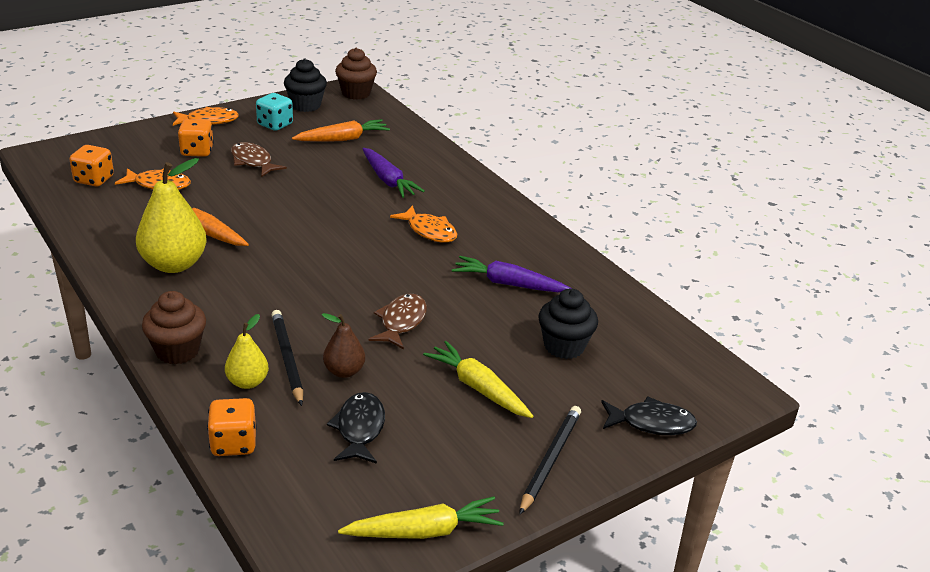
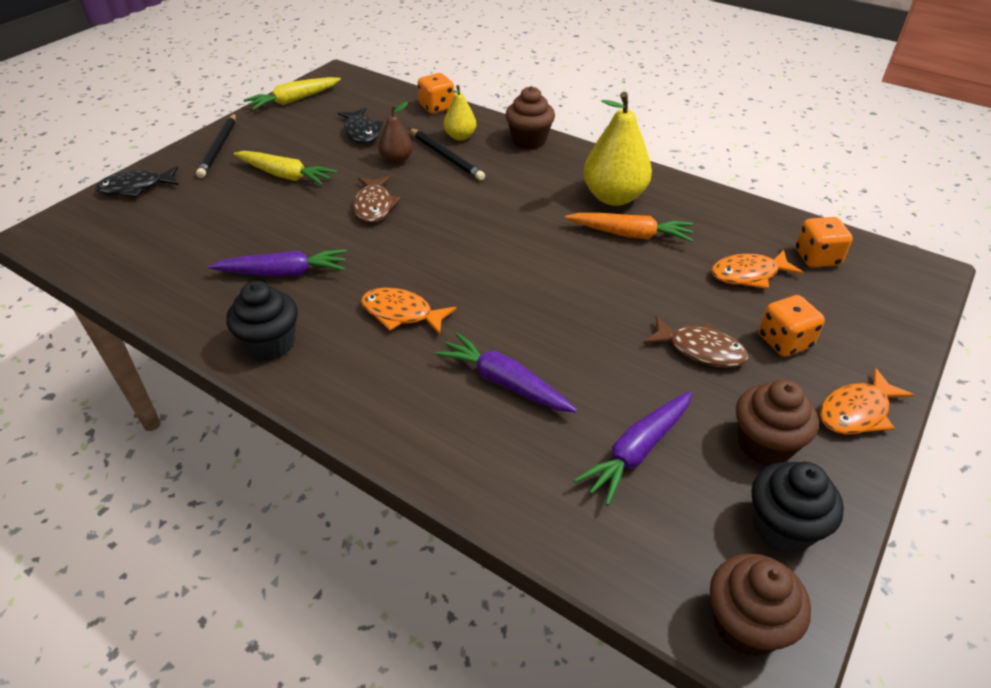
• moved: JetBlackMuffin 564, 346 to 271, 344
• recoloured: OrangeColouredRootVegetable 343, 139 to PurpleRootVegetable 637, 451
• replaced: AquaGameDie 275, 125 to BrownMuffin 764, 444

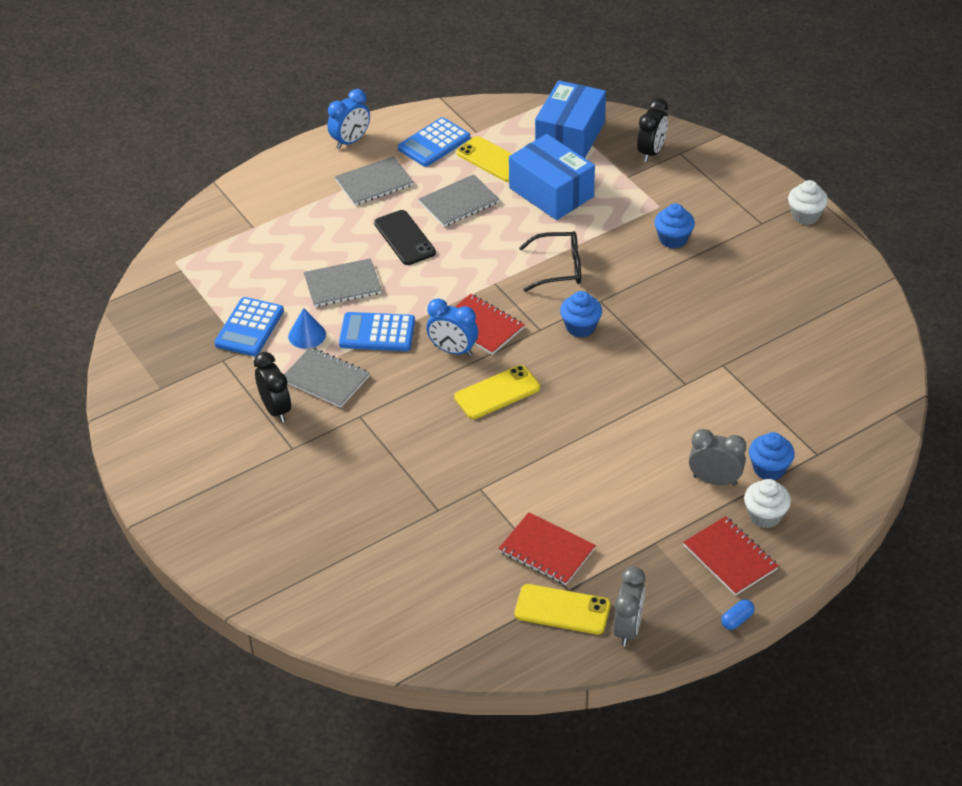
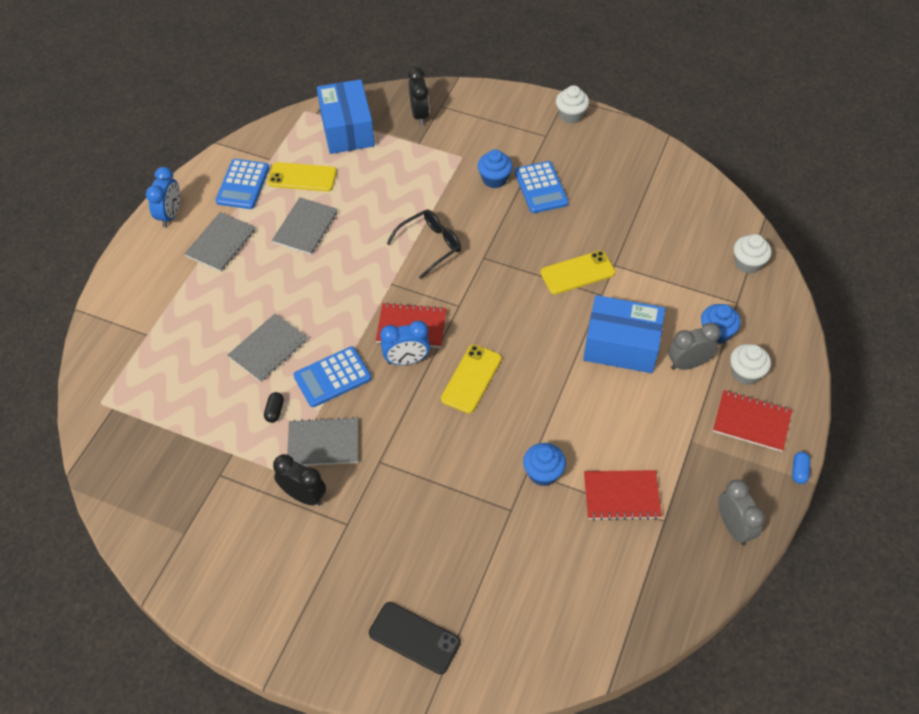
• replaced: BlueCone 307, 335 to JetBlackPillShape 275, 411
• moved: JetBlackSmartphone 404, 238 to 414, 637
• moved: BlueCalculator 249, 328 to 541, 188
• moved: BlueMuffin 580, 327 to 543, 473
• moved: BrightYellowSmartphone 562, 610 to 577, 273
• moved: BluePackage 551, 192 to 621, 346
• added: PureWhiteMuffin 747, 263

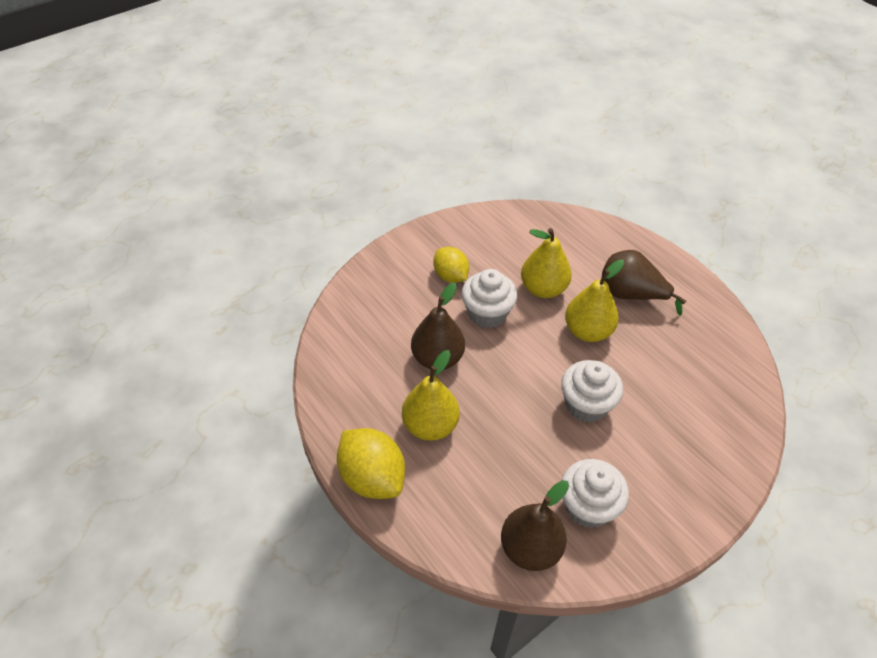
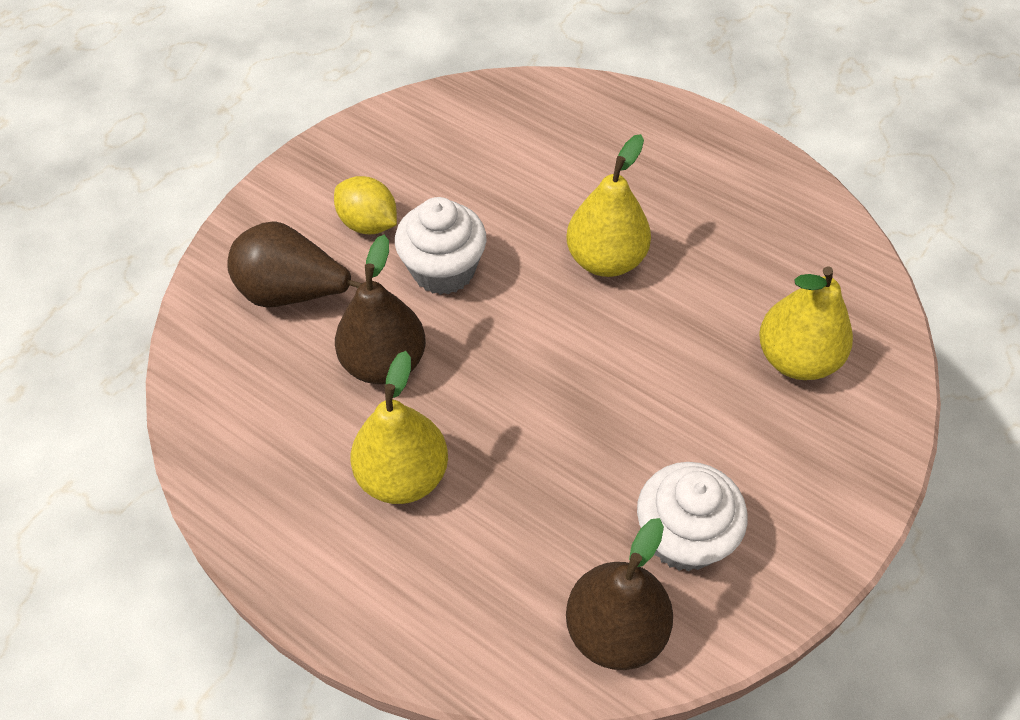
• moved: BrownPear 631, 295 to 296, 294
• moved: BrightYellowPear 543, 289 to 796, 359
• removed: BrightYellowToyLemon 372, 477
• removed: PureWhiteMuffin 586, 405

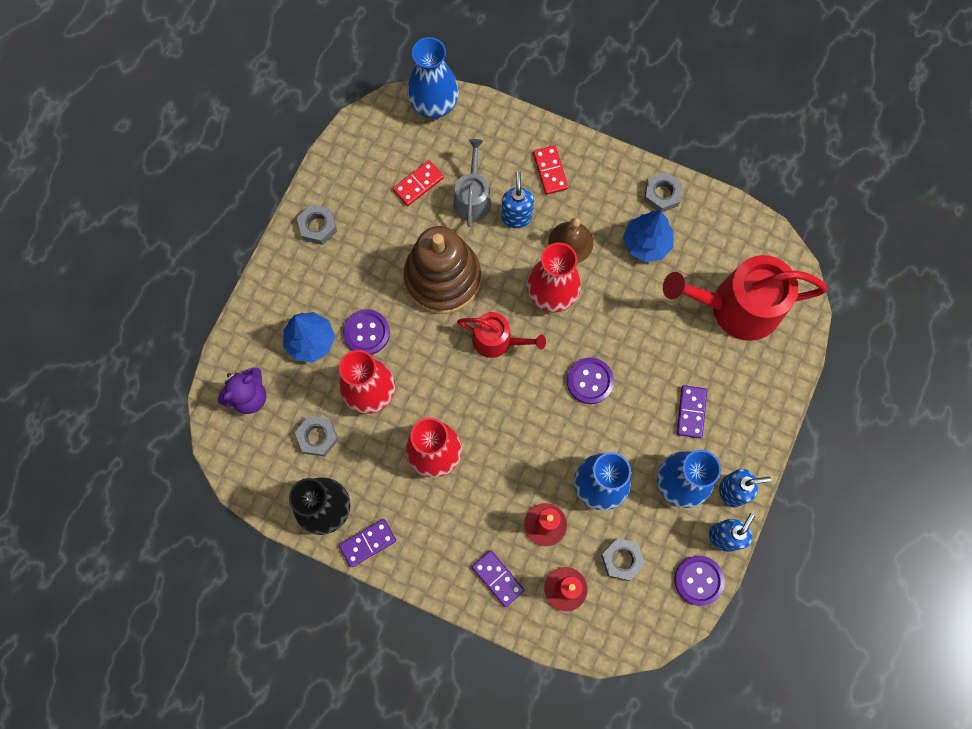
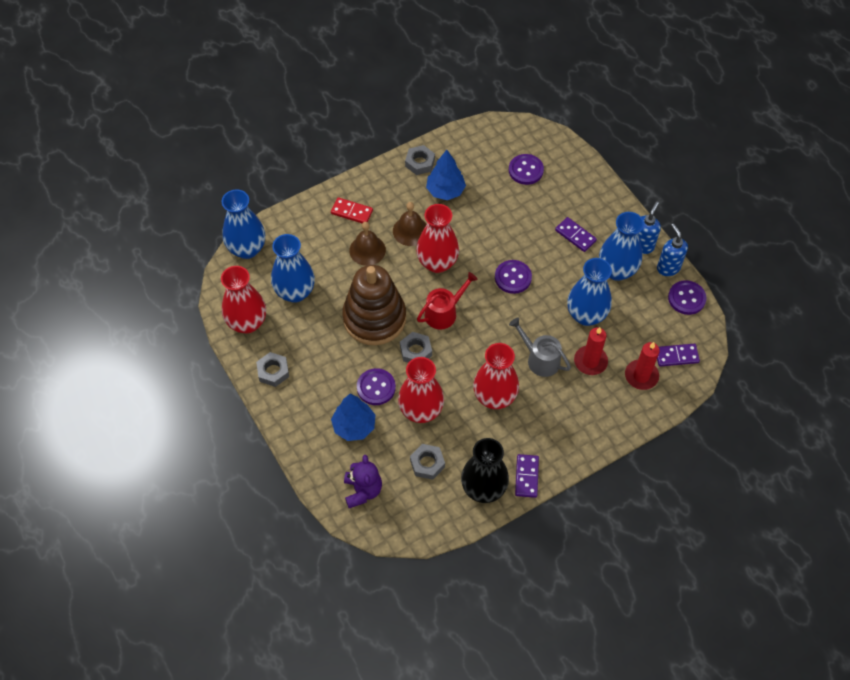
• added: RedFlowerVase 247, 323
• replaced: RedDominoPiece 418, 184 to BlueFlowerVase 295, 292
• replaced: BluePumpBottle 516, 217 to BrownBell 367, 250
• moved: GreyHexagonNut 622, 559 to 416, 351
• replaced: RedSprinklingCan 736, 307 to PurpleButton 526, 170
• moved: GreySprinklingCan 472, 198 to 540, 359
• moved: PurpleDominoPiece 497, 578 to 676, 356

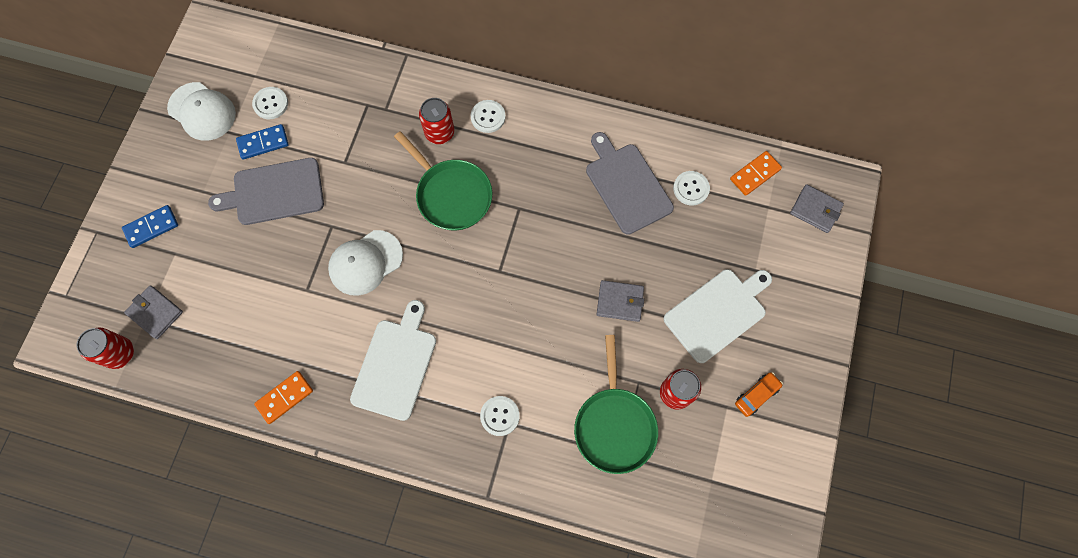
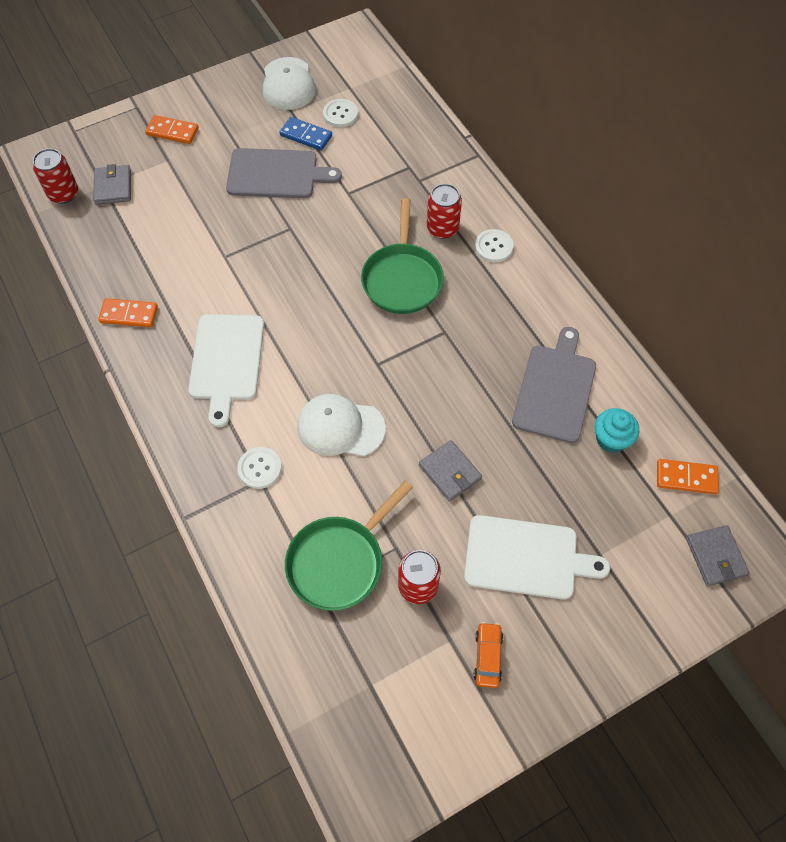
• recoloured: BlueDominoPiece 151, 227 to OrangeColouredDominoPiece 172, 131
• turned: PureWhiteChoppingBoard 395, 365 = 227, 361 120 degrees clockwise
• turned: GreyChoppingBoard 274, 192 = 276, 174 150 degrees clockwise
• moved: PureWhiteCap 365, 262 to 340, 427
• turned: OrangeColouredToyCar 756, 395 = 488, 657 90 degrees counterclockwise
• replaced: PureWhiteButton 691, 189 to AquaMuffin 611, 439

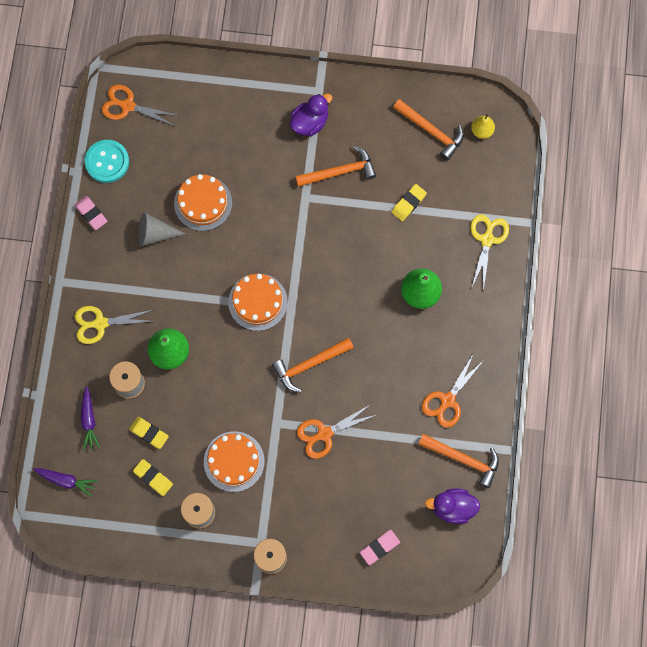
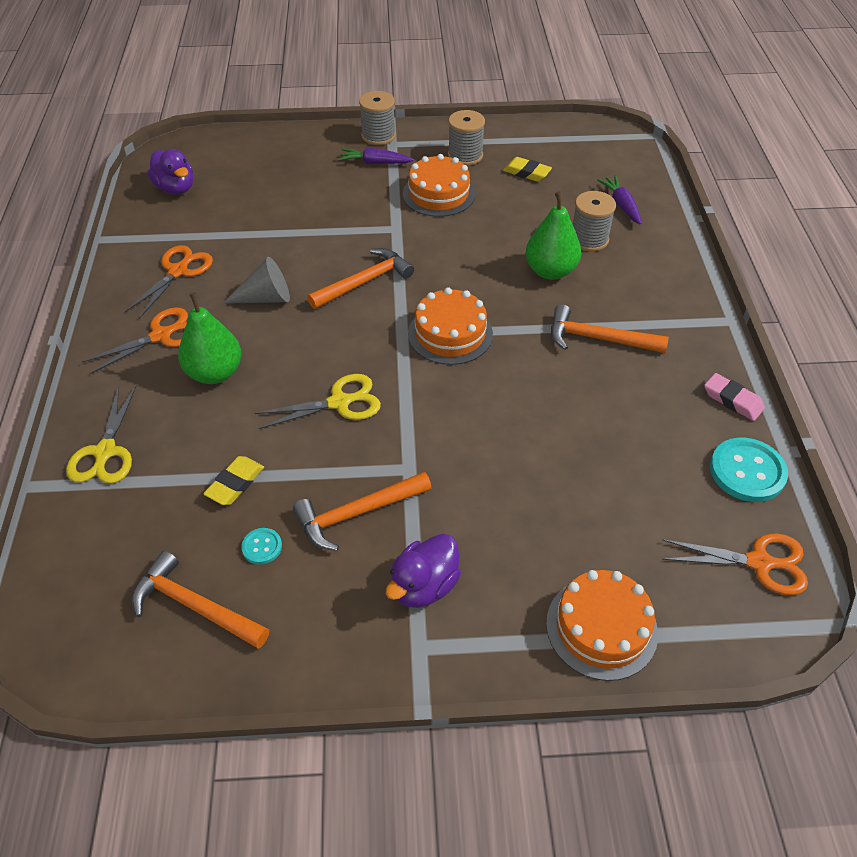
• moved: OrangeColouredShears 324, 433 to 161, 336
• turned: PurpleToyDuck 452, 508 = 175, 188 60 degrees clockwise
• moved: GreyCone 155, 234 to 265, 298
• added: AquaButton 262, 547
• moved: BrightYellowShears 100, 323 to 339, 402
• moved: PurpleRootVegetable 66, 481 to 375, 163
• moved: OrangeColouredGateau 203, 203 to 601, 627
• moved: OrangeColouredClawHammer 463, 459 to 598, 338
• removed: BrightYellowEraser 149, 433
• removed: RosyEraser 380, 547
• removed: BrightYellowPear 482, 131

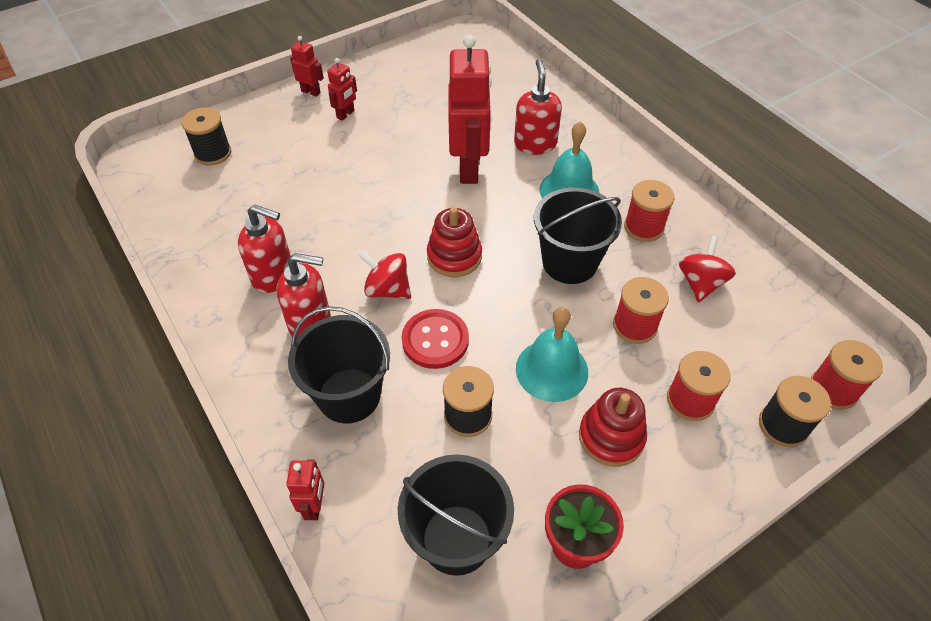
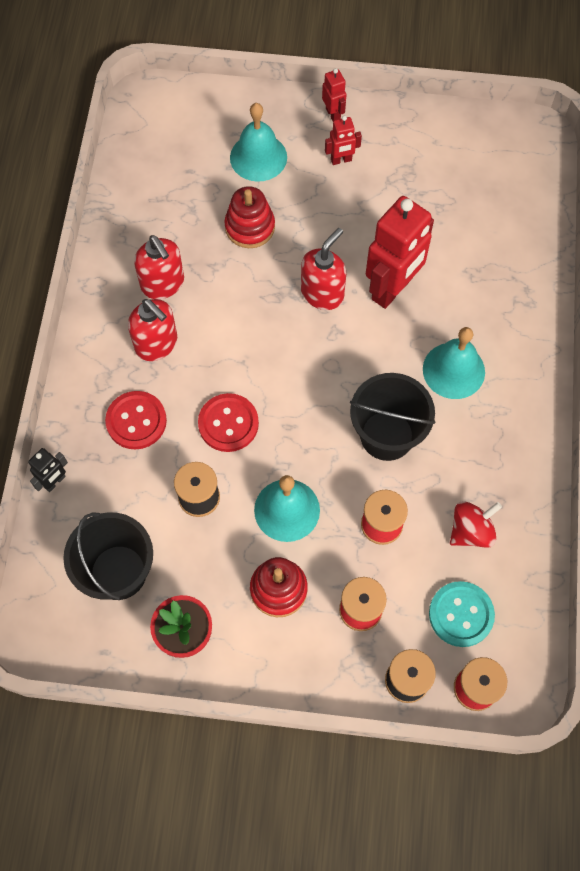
• recoloured: RedToyRobot 315, 506 to JetBlackToyRobot 55, 482
• replaced: JetBlackPail 349, 395 to RedButton 136, 421
• moved: RedStackingToy 454, 256 to 250, 227
• added: AquaBell 258, 157
• moved: RedPumpBottle 535, 144 to 322, 293
• added: AquaButton 461, 614
• removed: JetBlackReelOfThread 213, 153
• removed: RedToyTop 387, 289
• removed: RedReelOfThread 643, 227

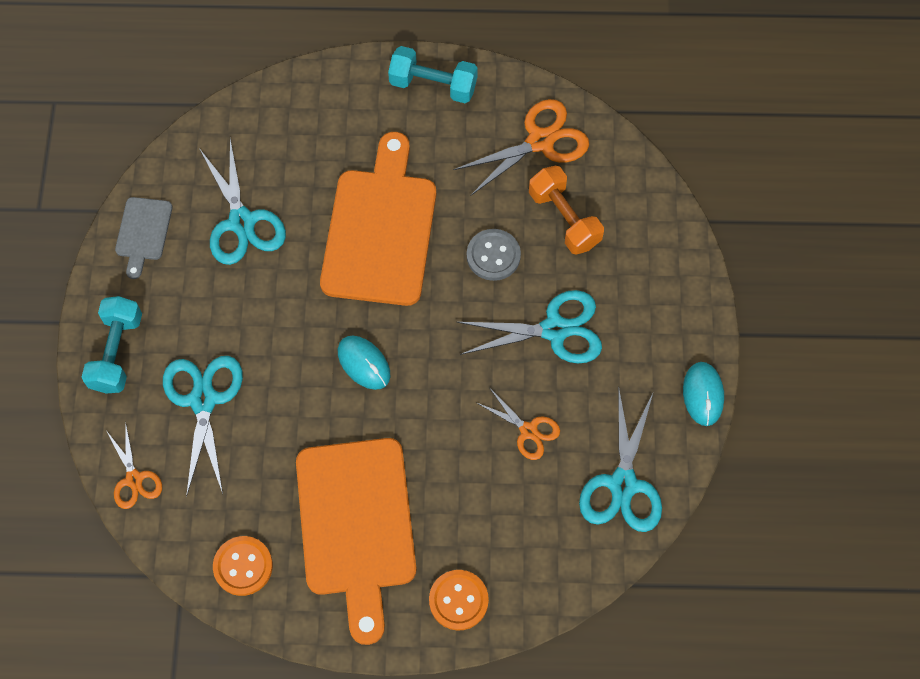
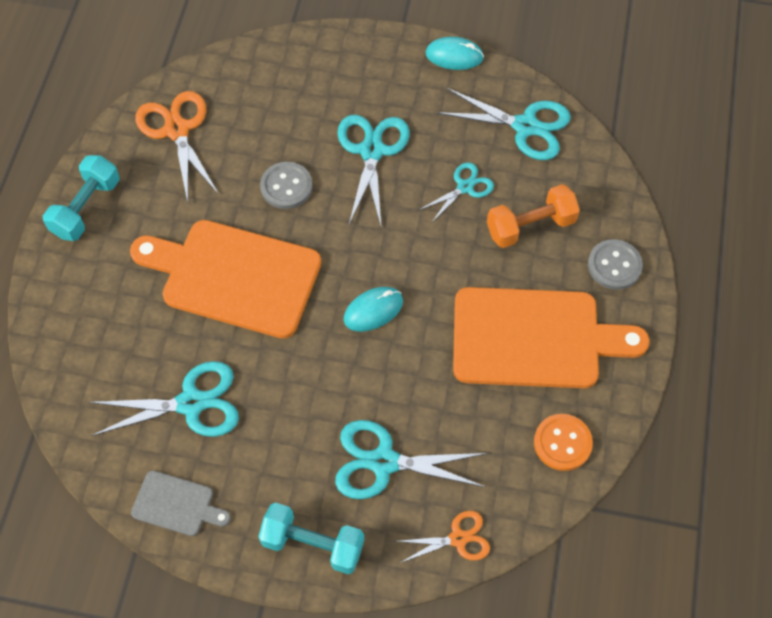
• recoloured: OrangeColouredShears 528, 431 to AquaShears 465, 187
• moved: OrangeColouredDumbbell 564, 219 to 530, 226
• recoloured: OrangeColouredButton 458, 600 to GreyButton 614, 265

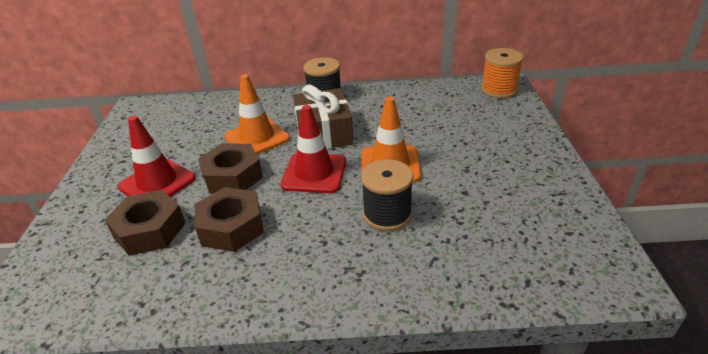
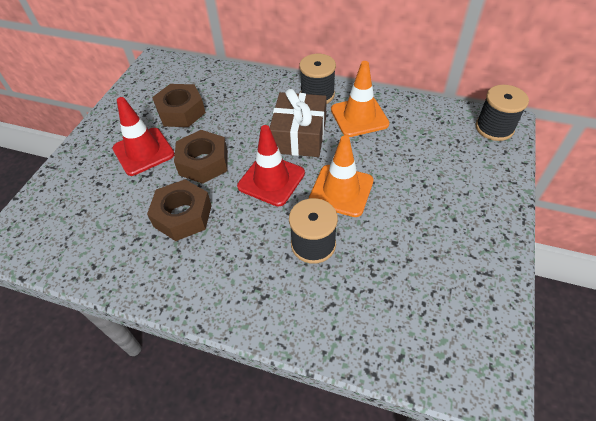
• moved: BrownHexagonNut 150, 230 to 181, 112
• moved: OrangeColouredSafetyCone 257, 138 to 359, 117
• recoloured: OrangeColouredReelOfThread 499, 90 to JetBlackReelOfThread 494, 128

